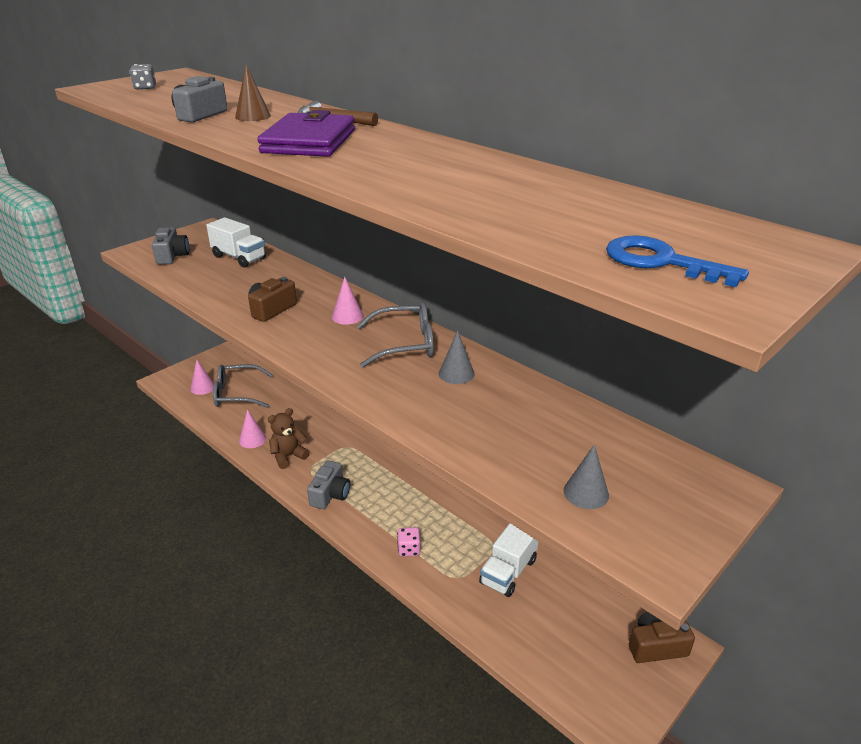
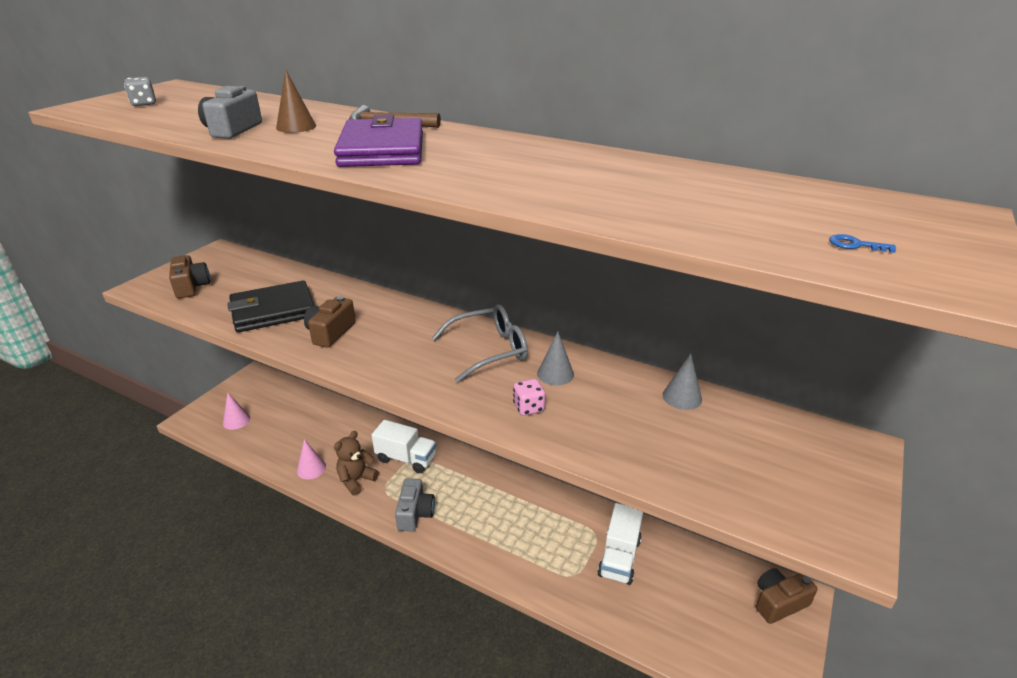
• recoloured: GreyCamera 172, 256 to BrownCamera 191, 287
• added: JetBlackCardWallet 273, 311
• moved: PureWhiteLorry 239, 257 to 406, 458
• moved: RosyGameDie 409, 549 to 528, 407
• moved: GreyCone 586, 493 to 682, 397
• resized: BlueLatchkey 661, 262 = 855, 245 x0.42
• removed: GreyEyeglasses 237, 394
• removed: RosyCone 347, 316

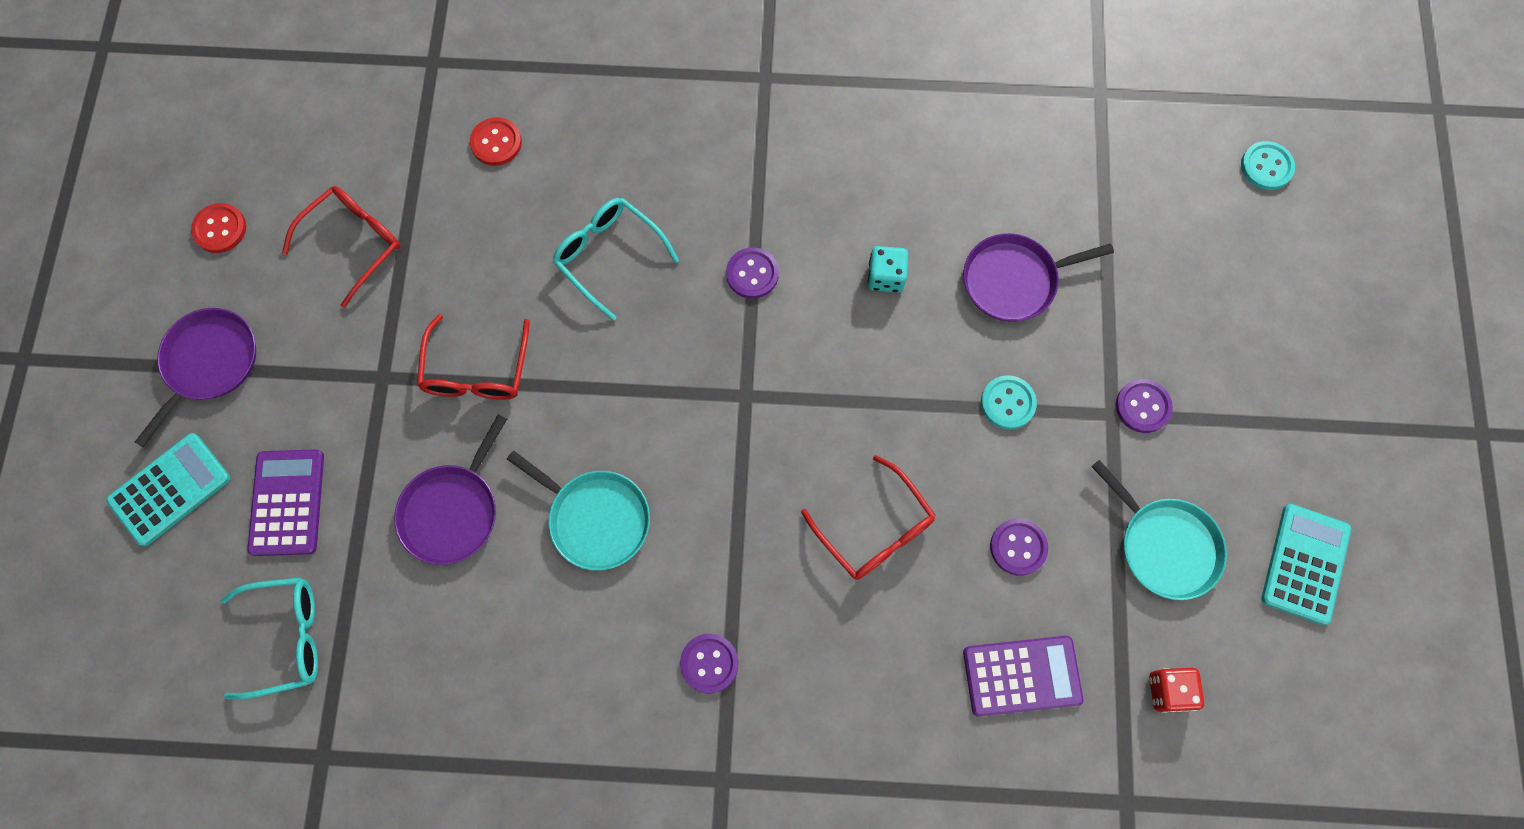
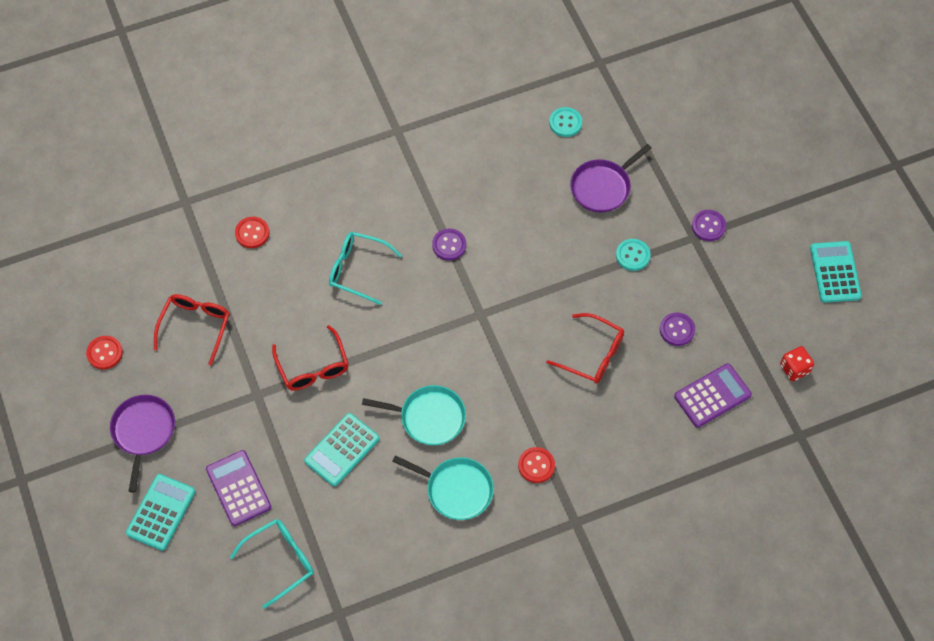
• replaced: PurplePan 452, 511 to AquaCalculator 342, 450
• moved: AquaPan 1164, 545 to 456, 489
• recoloured: PurpleButton 709, 663 to RedButton 536, 465
• moved: AquaButton 1266, 167 to 565, 123
• removed: AquaGameDie 885, 277

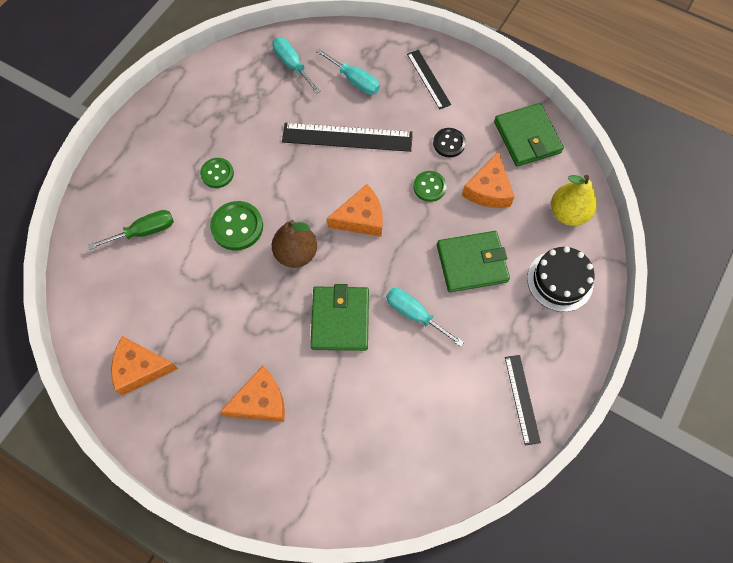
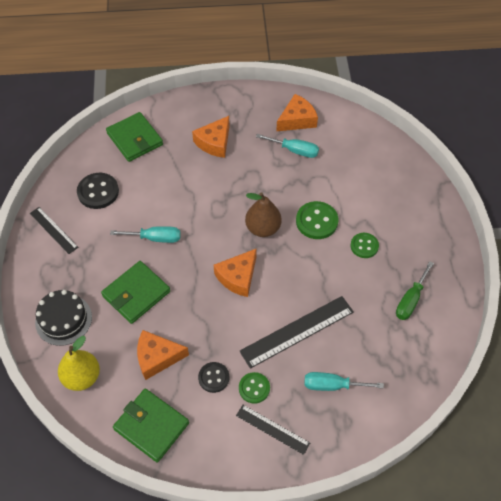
• added: JetBlackButton 98, 192
• moved: GreenCardWallet 340, 319 to 135, 139
• turned: OrangeColouredPieceOfCheese 488, 189 = 157, 357 75 degrees counterclockwise
• moved: GreenButton 429, 187 to 254, 388
• moved: AquaScrewdriver 292, 65 to 294, 150
• moved: GreenScrewdriver 144, 231 to 410, 300

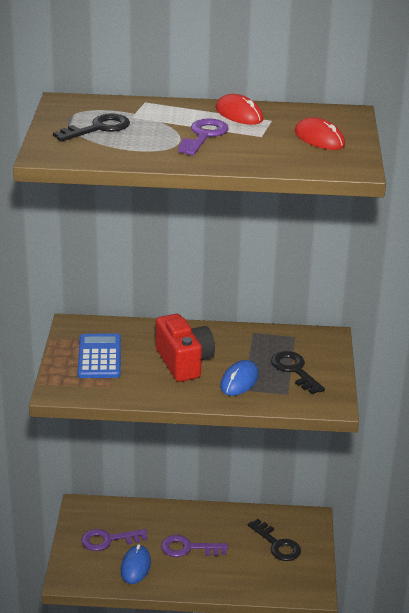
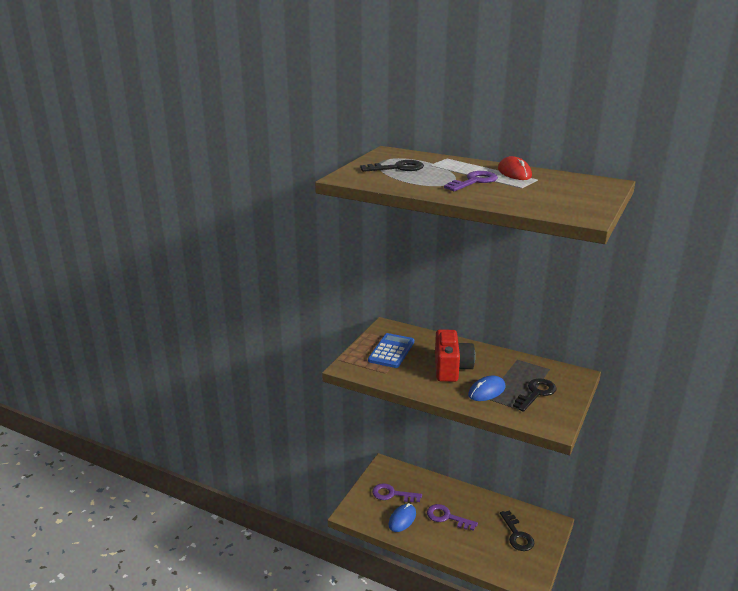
• turned: JetBlackLatchkey 294, 370 = 536, 393 45 degrees clockwise
• removed: RedComputerMouse 319, 138

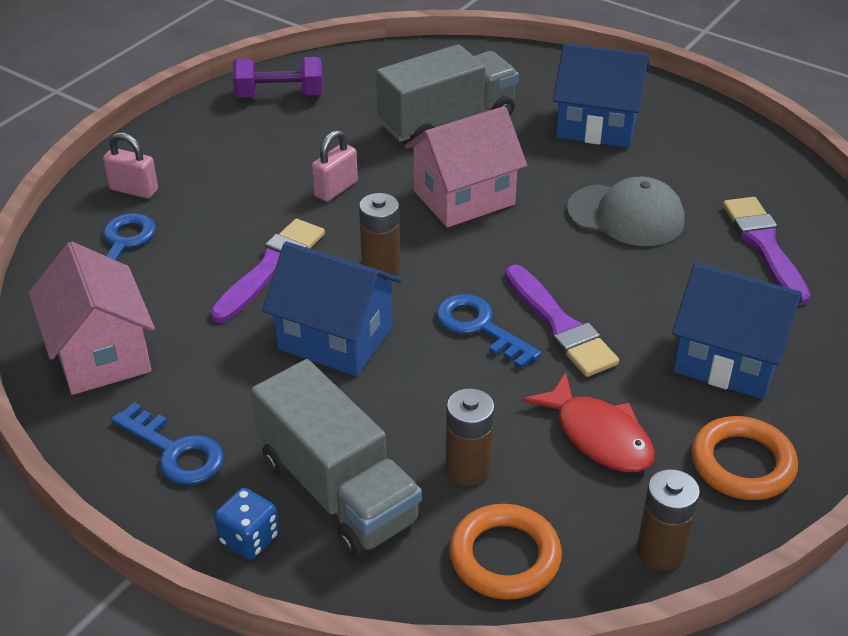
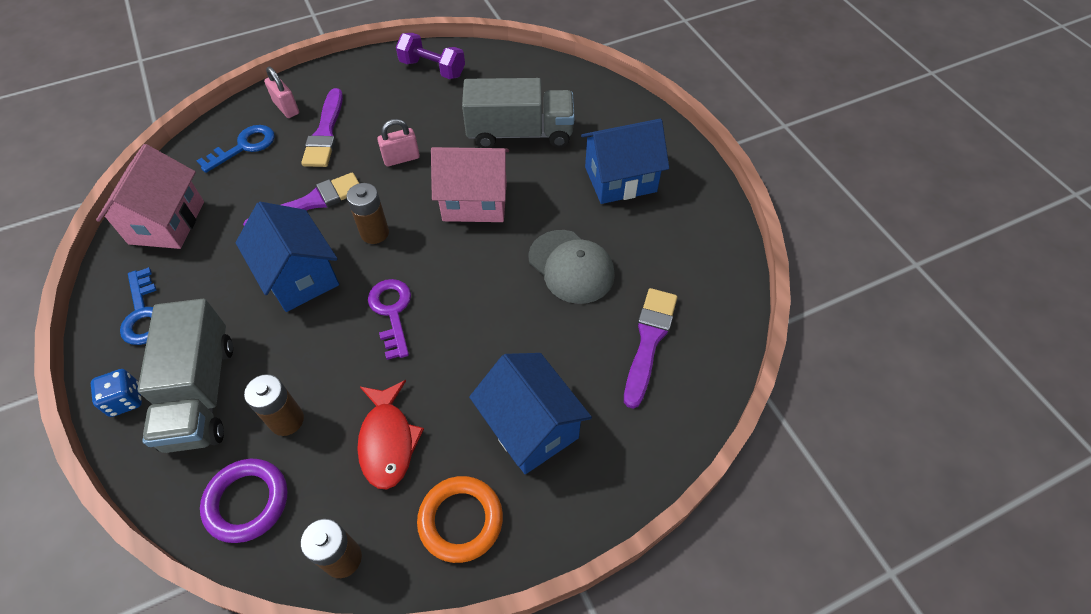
• recoloured: OrangeColouredHoop 504, 557 to PurpleHoop 247, 502
• moved: PurplePaintBrush 560, 325 to 325, 132
• recoloured: BlueLatchkey 480, 327 to PurpleLatchkey 392, 312
• turned: BlueCottage 597, 125 = 620, 179 60 degrees counterclockwise

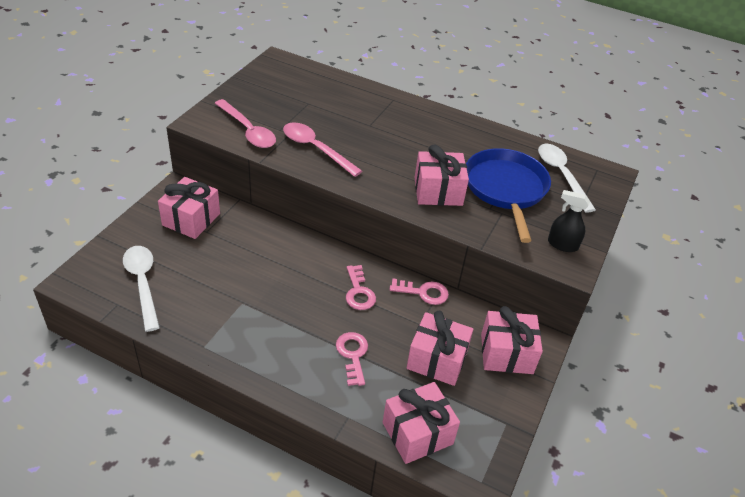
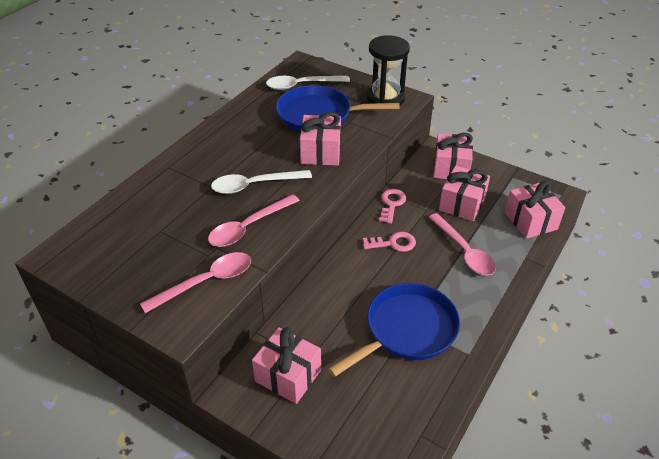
• moved: PureWhiteSpoon 143, 284 to 254, 185
• added: BluePan 407, 330
• replaced: JetBlackSprayCleaner 562, 244 to JetBlackSandglass 385, 98
• replaced: RosyLatchkey 352, 355 to RosySpoon 464, 251

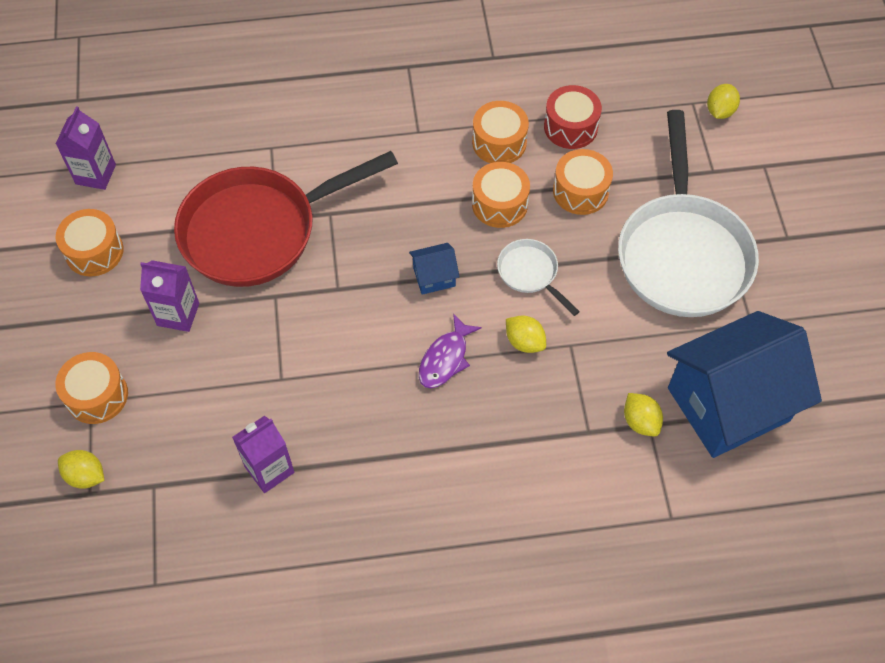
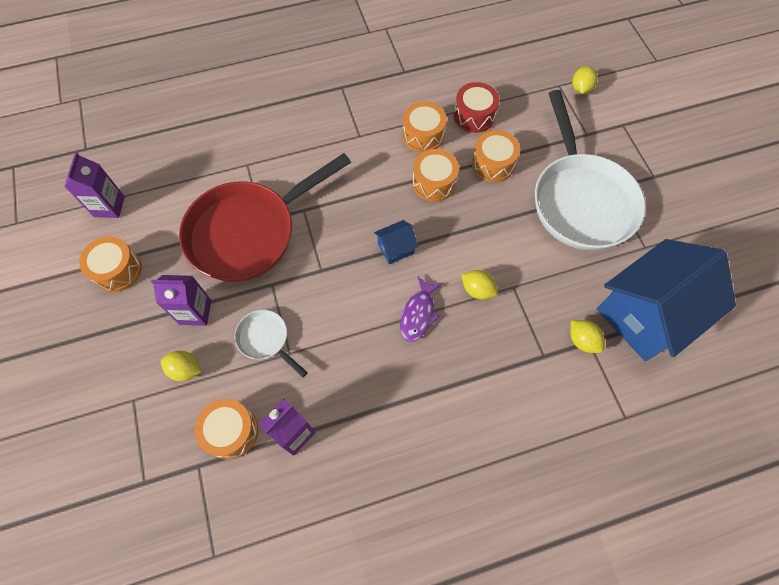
• moved: BrightYellowToyLemon 86, 476 to 185, 369
• moved: OrangeColouredToyDrum 97, 395 to 231, 431
• moved: PureWhitePan 530, 273 to 266, 339

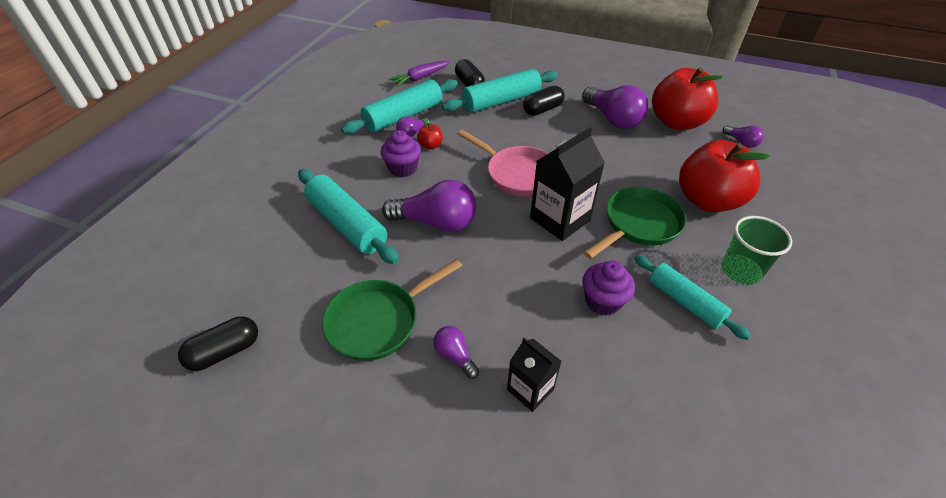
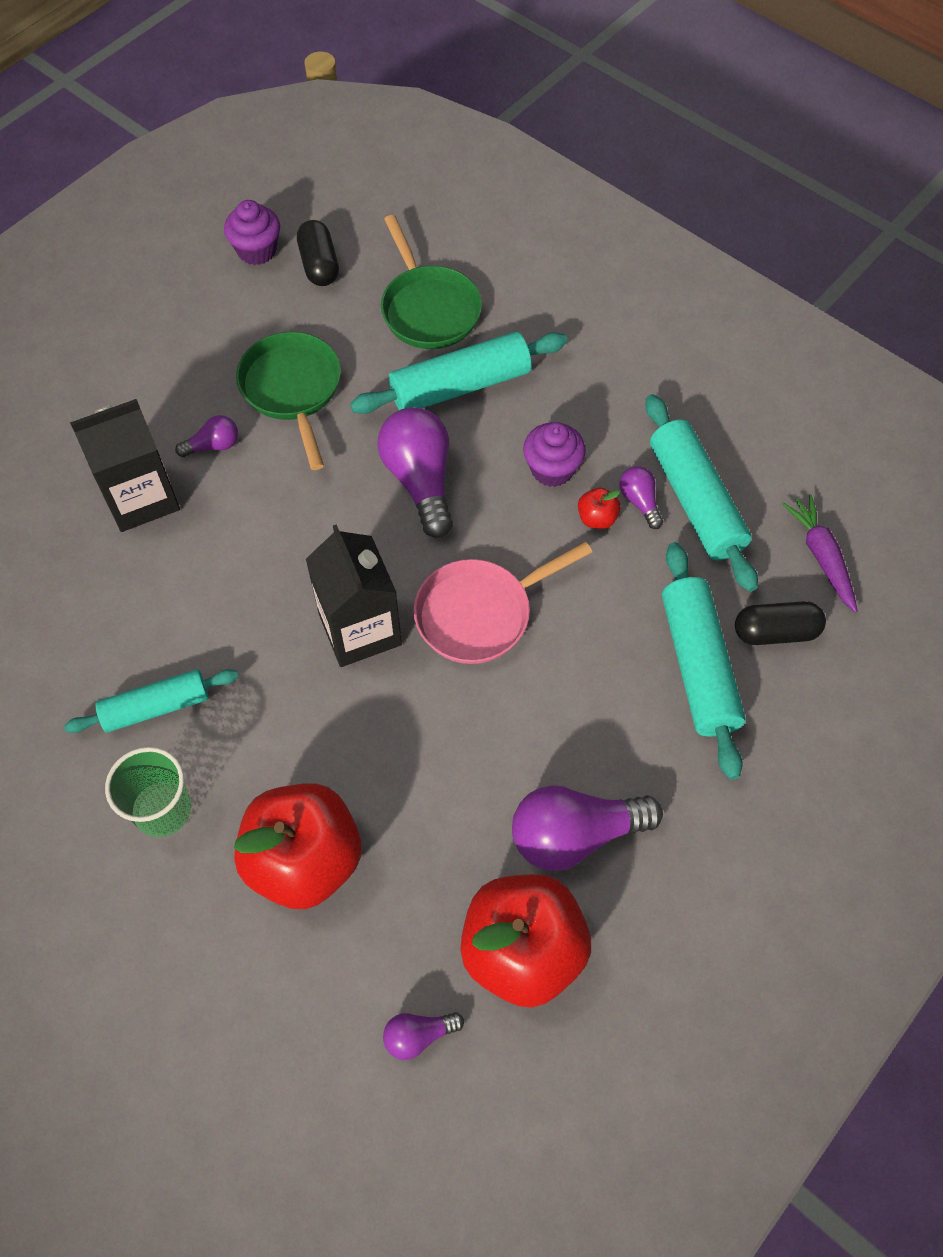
• resized: JetBlackJuiceCarton 530, 389 = 141, 498 x1.69
• moved: PurpleMuffin 602, 301 to 257, 251
• turned: PurpleBulb 436, 222 = 420, 481 135 degrees clockwise
• moved: GreenPan 639, 224 to 428, 309
• removed: JetBlackPillShape 542, 109

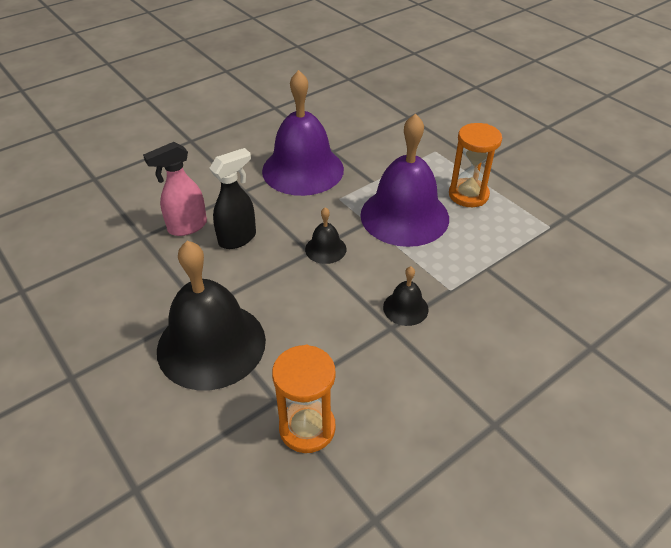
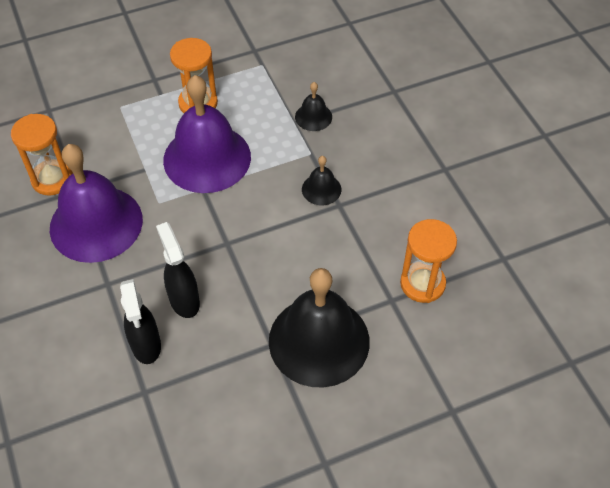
• added: OrangeColouredSandglass 52, 179
• recoloured: RosySprayCleaner 187, 227 to JetBlackSprayCleaner 146, 346
• moved: JetBlackBell 325, 249 to 313, 117

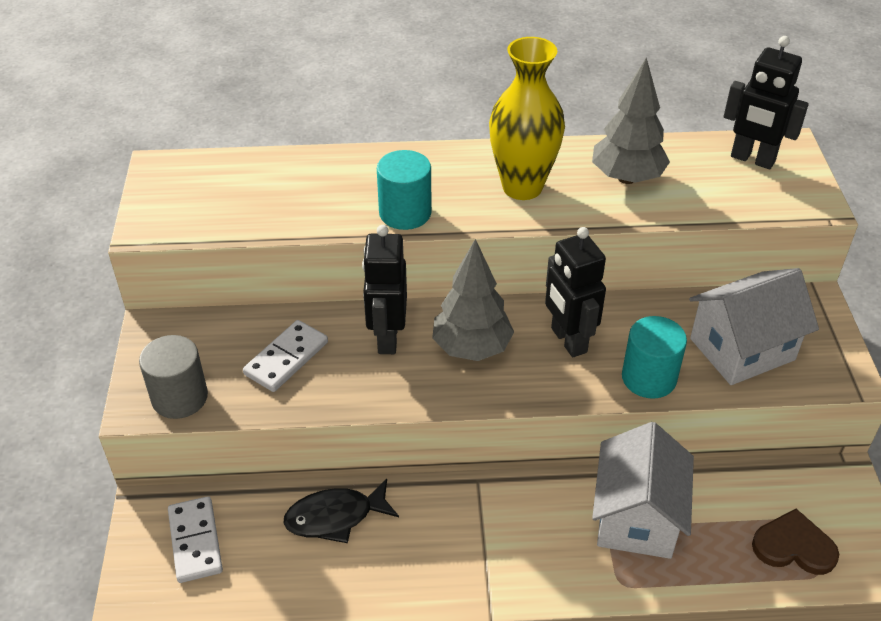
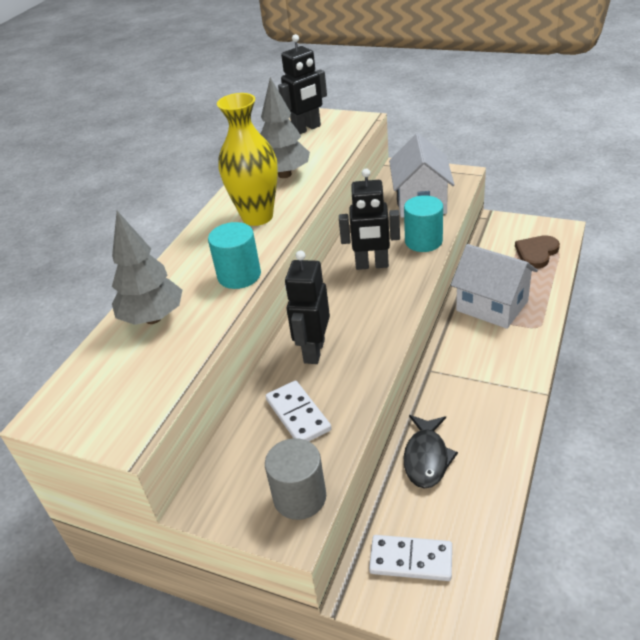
• moved: GreyFirTree 472, 348 to 153, 318
• turned: JetBlackToyRobot 387, 338 = 313, 351 75 degrees clockwise

